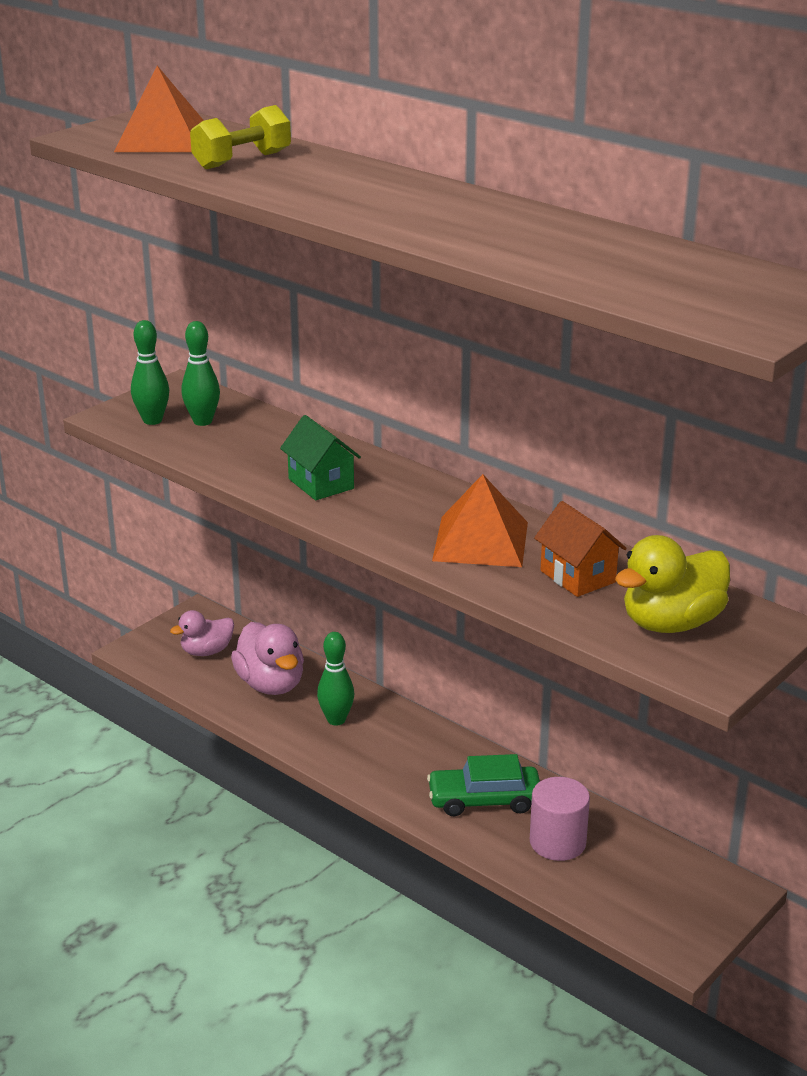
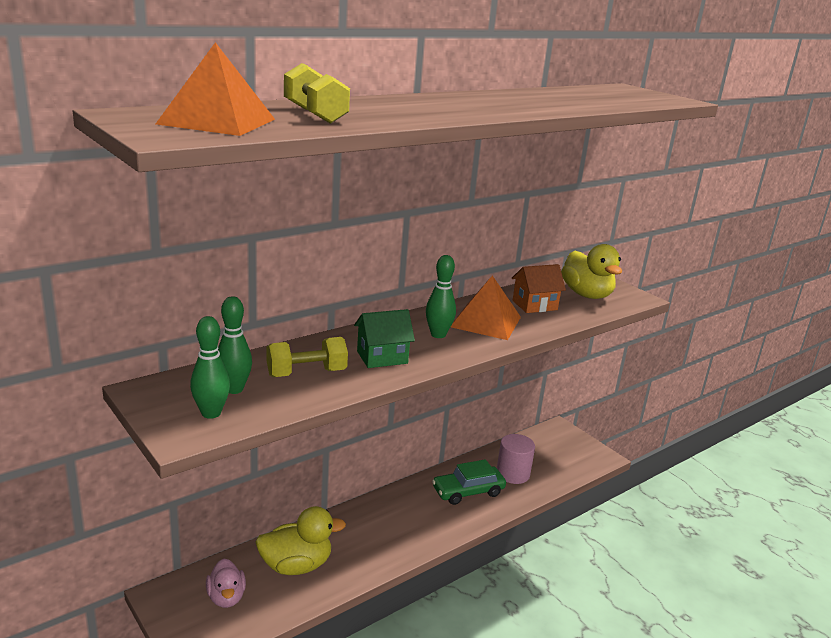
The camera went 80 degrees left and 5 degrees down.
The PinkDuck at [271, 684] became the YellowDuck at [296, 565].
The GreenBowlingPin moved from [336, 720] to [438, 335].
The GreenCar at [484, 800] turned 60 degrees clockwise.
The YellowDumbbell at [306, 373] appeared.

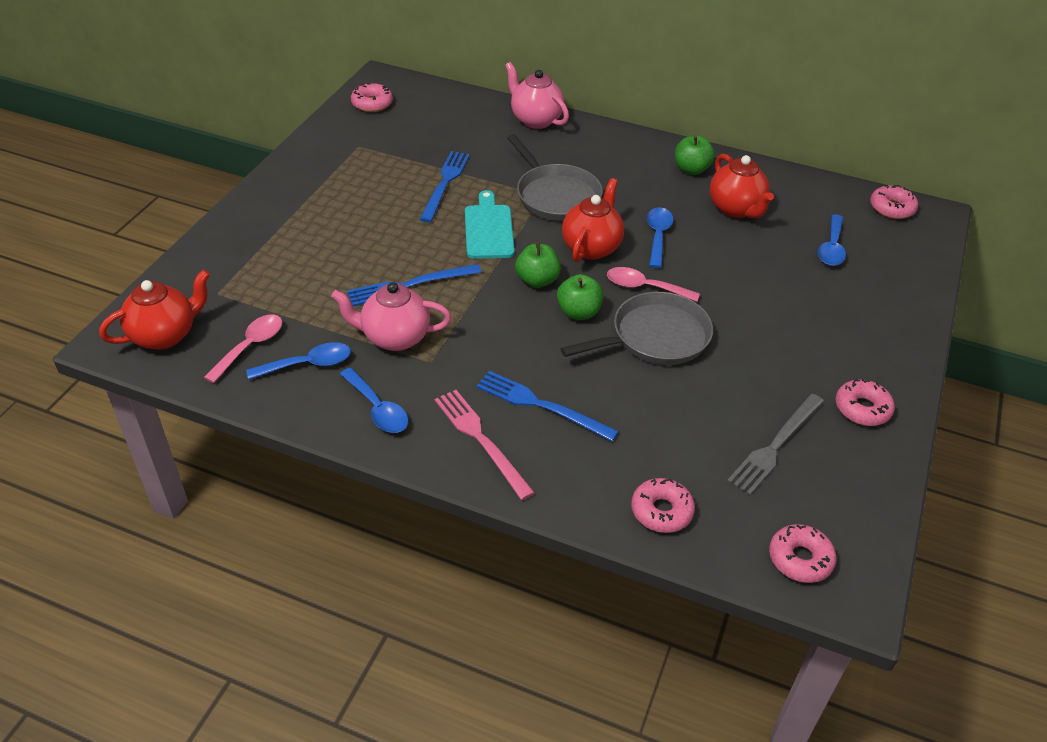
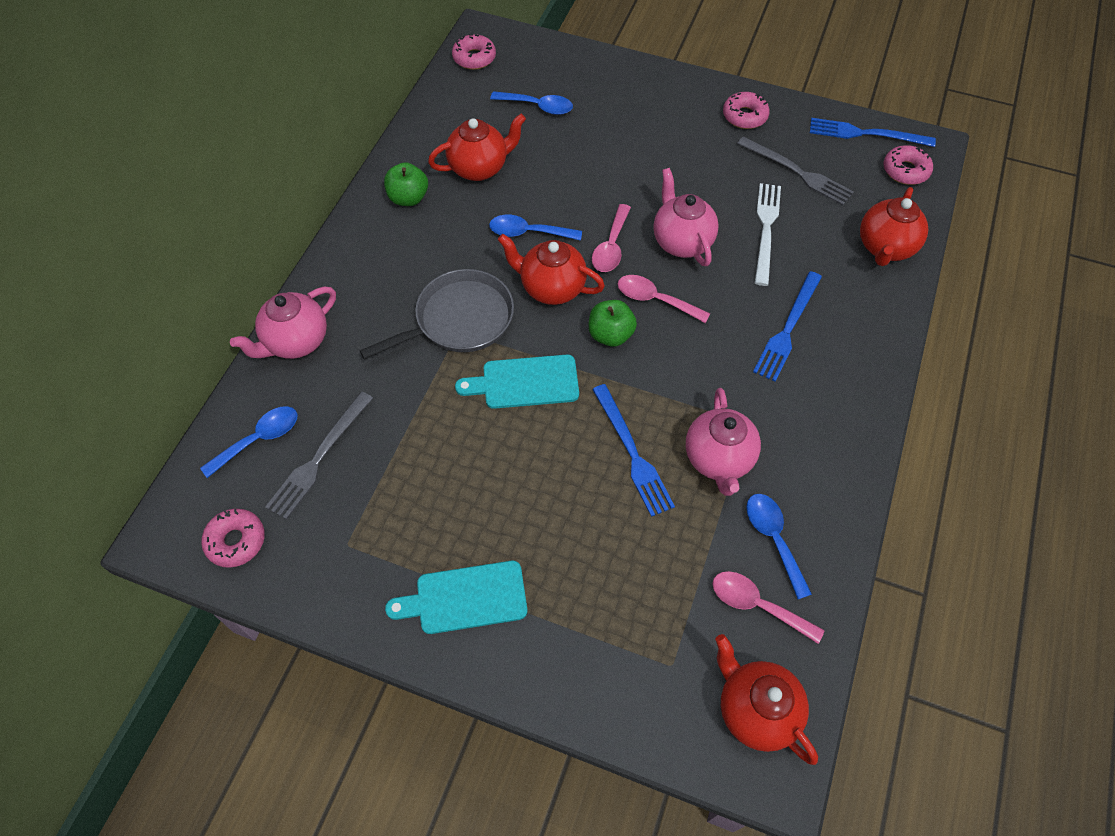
The camera went 90 degrees left and 15 degrees up.
The BlueFork moved from [445, 183] to [866, 134].
The GreenApple at [578, 312] was replaced by the PinkSpoon at [655, 300].
The GreyPan at [655, 337] was replaced by the PinkTeapot at [681, 242].
The BlueSpoon moved from [377, 409] to [259, 439].
The PinkFork at [481, 440] disappeared.
The PinkDonut at [661, 511] was replaced by the RedTeapot at [885, 248].
The WhiteFork at [766, 229] appeared.
The GreyFork at [319, 458] appeared.
The TurquoiseCuttingBoard at [465, 598] appeared.

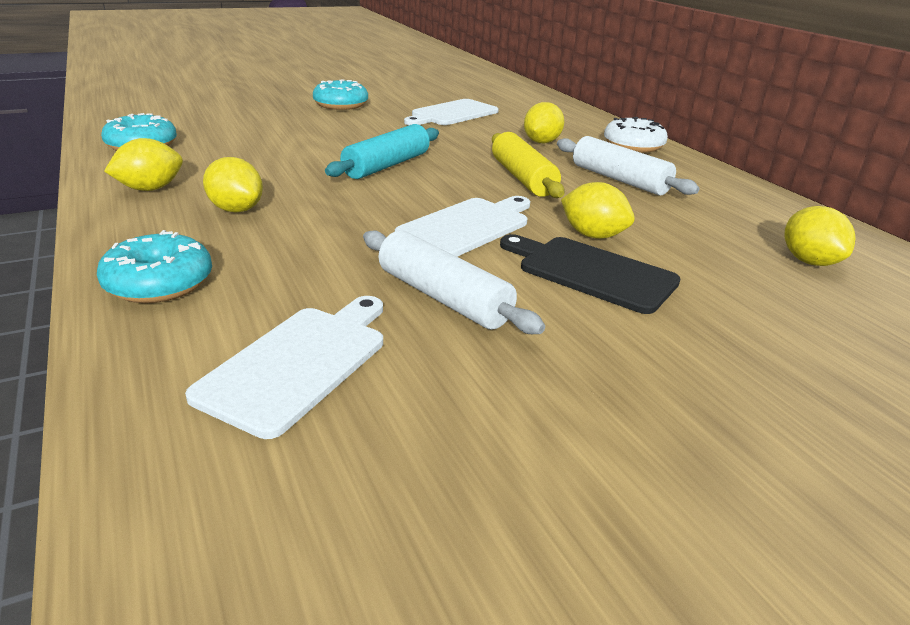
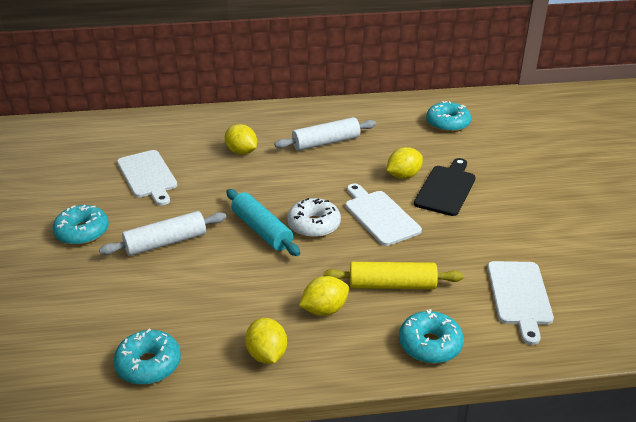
The camera went 70 degrees left and 5 degrees up.
The WhiteDonut moved from [633, 146] to [314, 225].
The YellowRollingPin moved from [523, 178] to [392, 285].
The YellowLemon at [809, 261] was replaced by the TurquoiseDonut at [447, 124].
The WhiteRollingPin moved from [443, 297] to [165, 242].
The BlackCuttingBoard at [591, 272] turned 150 degrees clockwise.
The WhiteCuttingBoard at [299, 363] turned 135 degrees counterclockwise.

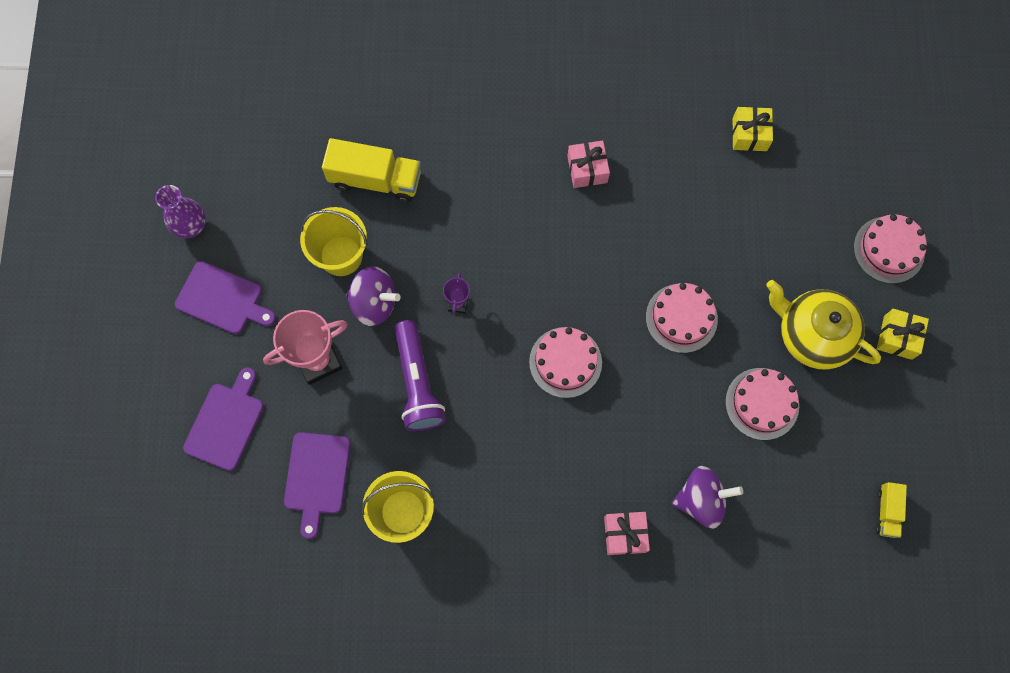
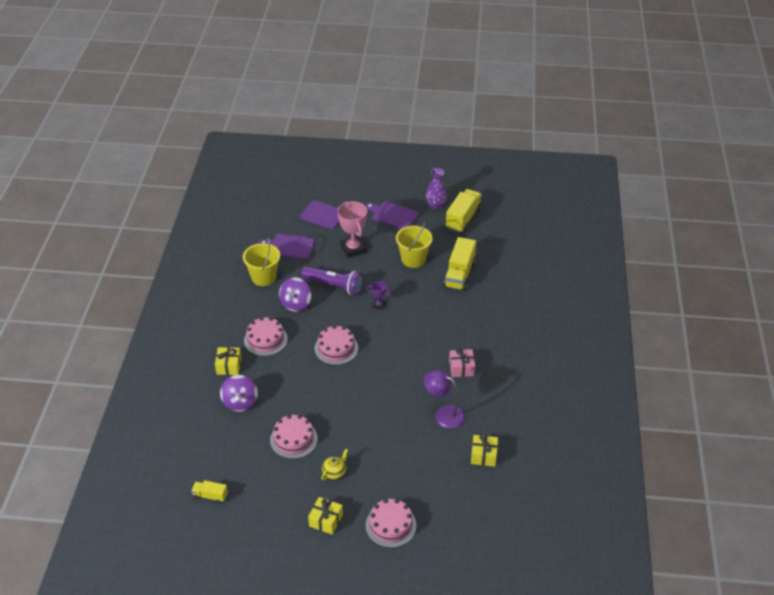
The camera went 95 degrees right and 30 degrees down.
The PurpleCuttingBoard at [222, 299] turned 90 degrees clockwise.
The PurpleSpinningTop moved from [374, 303] to [296, 304].
The YellowTeapot at [812, 335] changed to 0.45 times the size.
The PinkCake moved from [681, 318] to [265, 339].
The PurpleFlashlight at [417, 383] turned 150 degrees counterclockwise.
The PinkGift at [625, 534] became the YellowGift at [229, 366].
The YellowTruck at [463, 219] appeared.
The PurpleLamp at [444, 414] appeared.

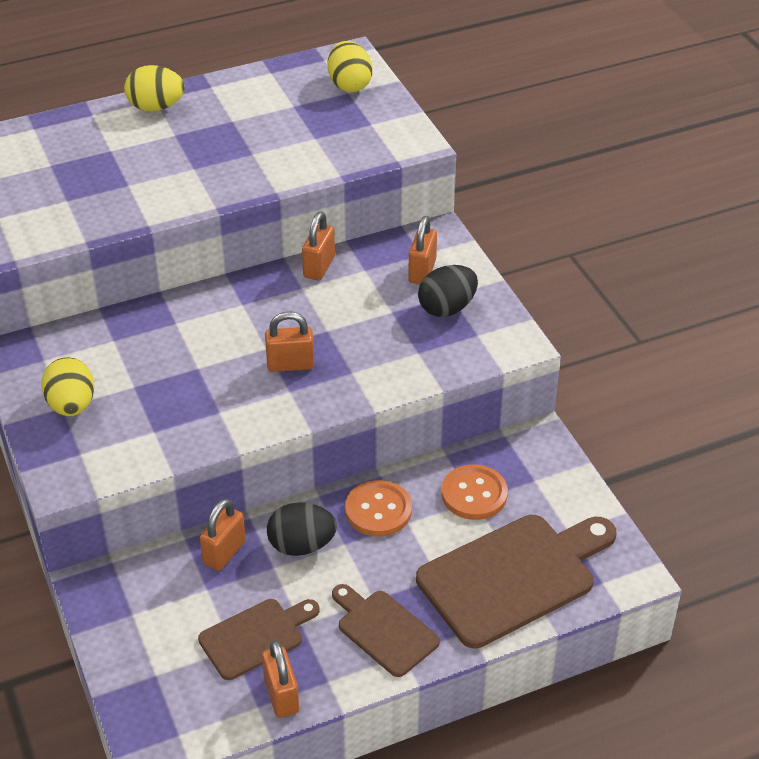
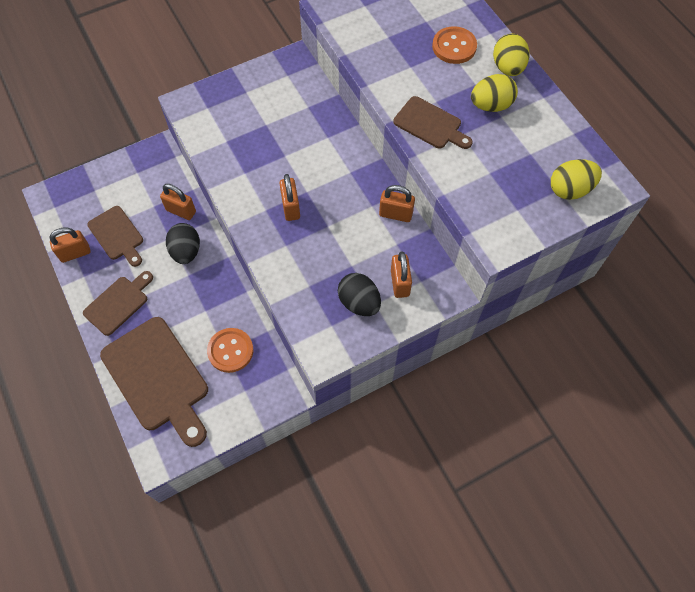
The camera went 85 degrees right and 20 degrees up.
The OrangePadlock at [422, 271] turned 75 degrees clockwise.
The YellowEgg moved from [71, 405] to [491, 105].
The OrangeButton moved from [378, 510] to [454, 47].
The BrownCuttingBoard at [430, 124] appeared.

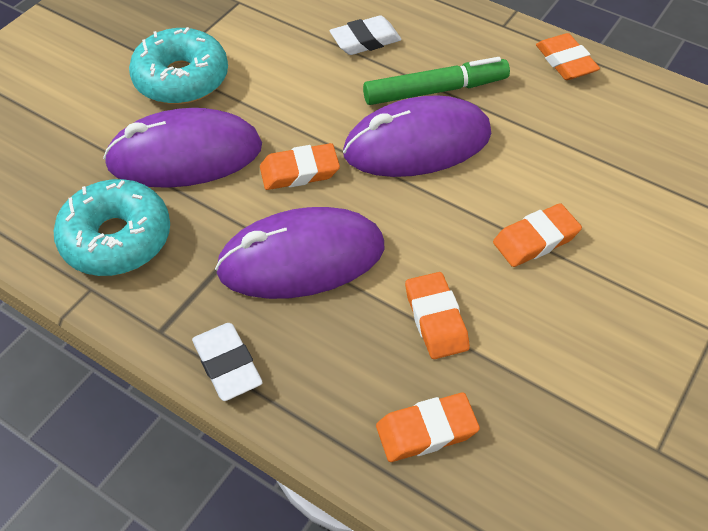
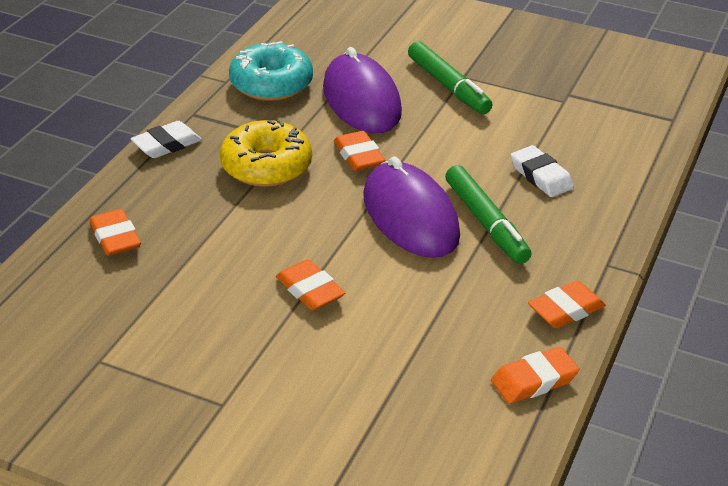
The camera went 80 degrees right and 15 degrees down.
The TurquoiseDonut at [181, 79] was replaced by the GreenMarker at [448, 86].
The PurpleMouse at [301, 259] was replaced by the YellowDonut at [266, 166].
The OrangeEraser moved from [436, 319] to [534, 380].

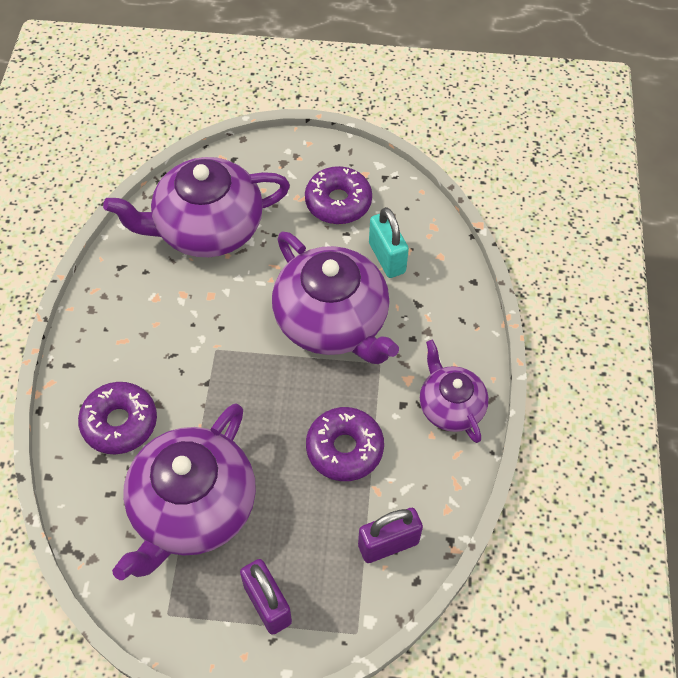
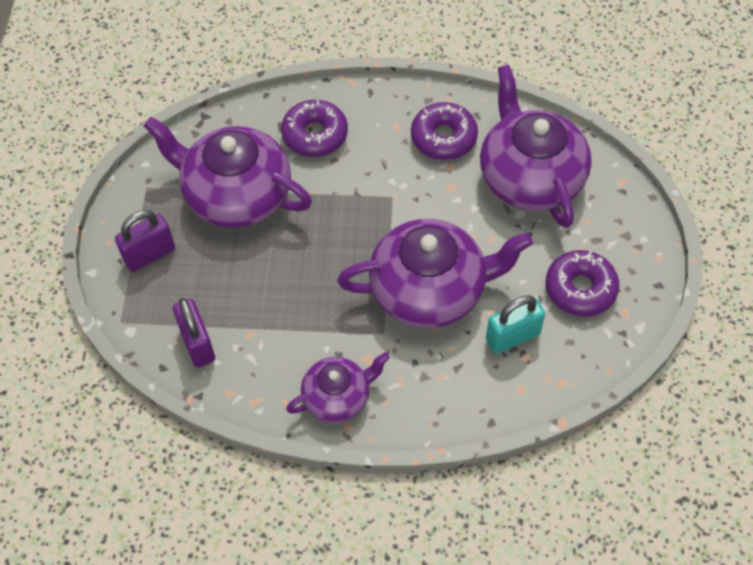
The camera went 90 degrees right and 0 degrees up.
The PurpleTeapot at [332, 321] turned 150 degrees counterclockwise.
The PurpleDonut moved from [344, 449] to [443, 138].

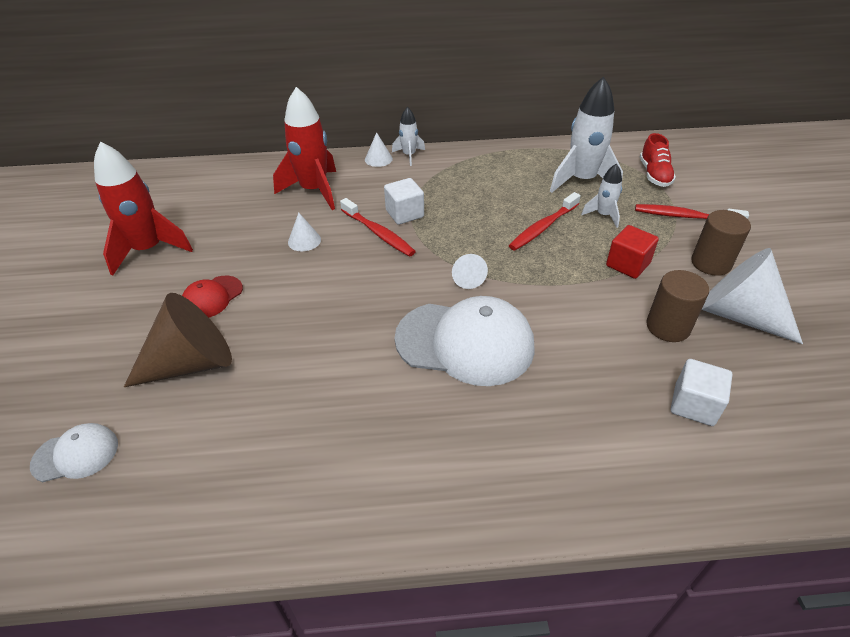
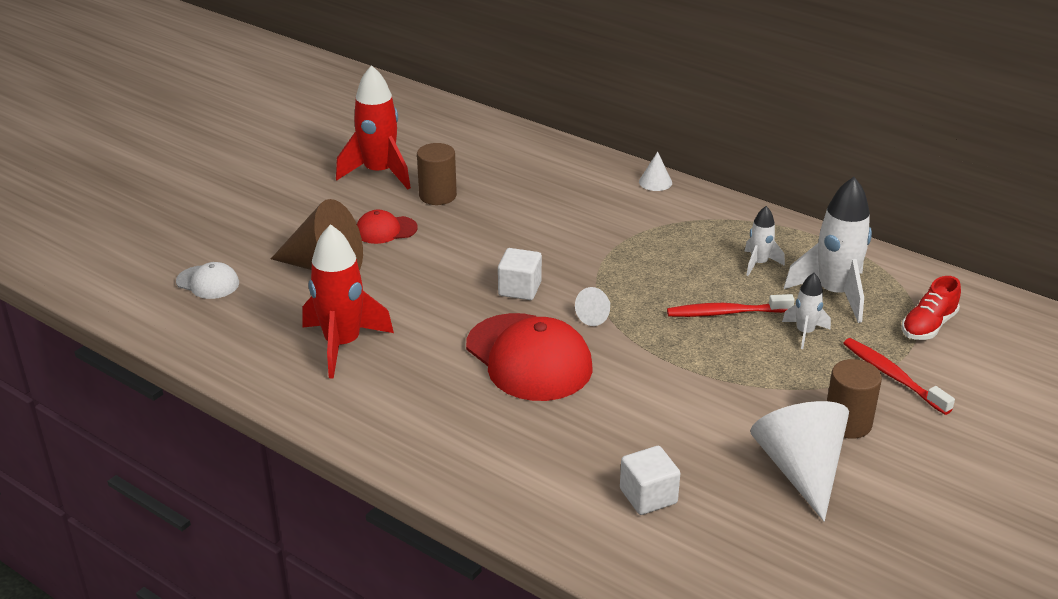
The camera went 40 degrees right and 10 degrees down.
The RedRocket moved from [314, 191] to [342, 345].
The WhiteRocket moved from [409, 155] to [759, 264].
The WhiteCube moved from [404, 214] to [519, 289].
The RedToothbrush at [378, 233] disappeared.
The WhiteCone at [304, 241] disappeared.
The RedCube at [627, 264] disappeared.
The BrownCylinder moved from [668, 327] to [437, 196].
The WhiteCap at [465, 343] became the RedCap at [529, 358].

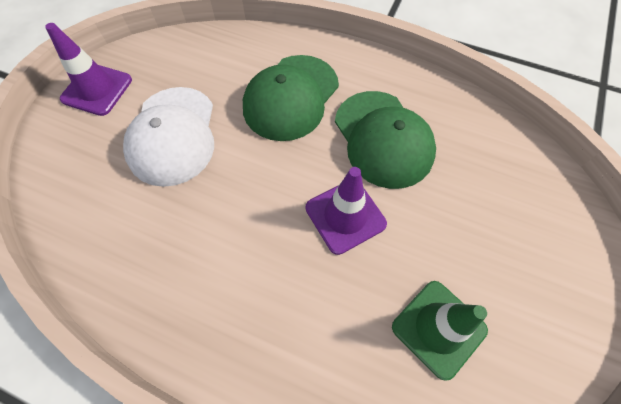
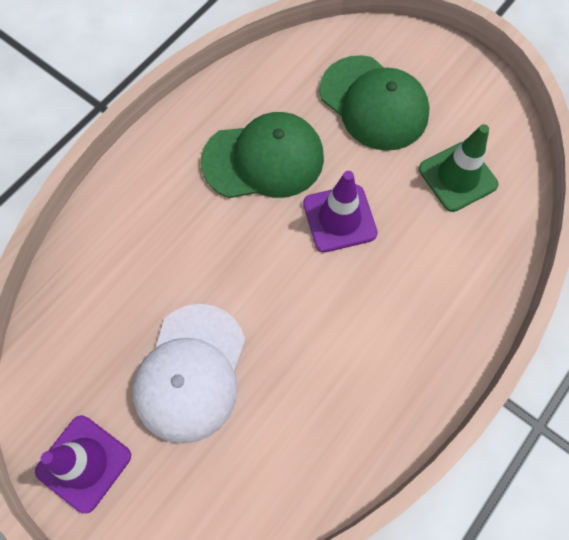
The camera went 75 degrees left and 5 degrees up.
The GreenCap moved from [291, 97] to [374, 103].
The WhiteCap at [173, 136] turned 90 degrees clockwise.

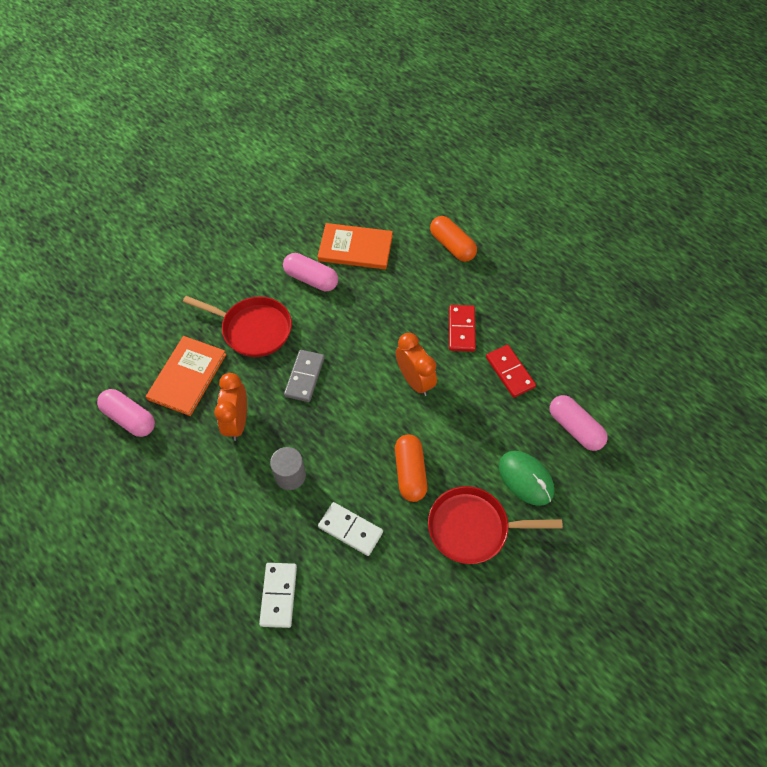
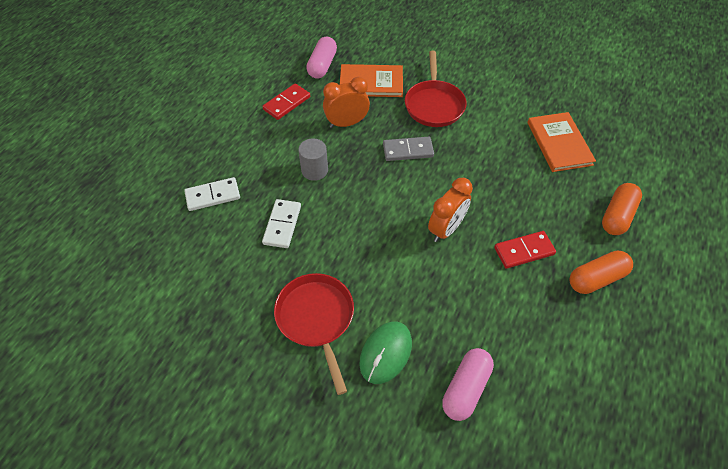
The camera went 70 degrees right and 5 degrees down.
The PinkCapsule at [311, 279] disappeared.
The RedDomino moved from [509, 372] to [287, 103].
The OrangeCapsule moved from [410, 472] to [596, 278].

